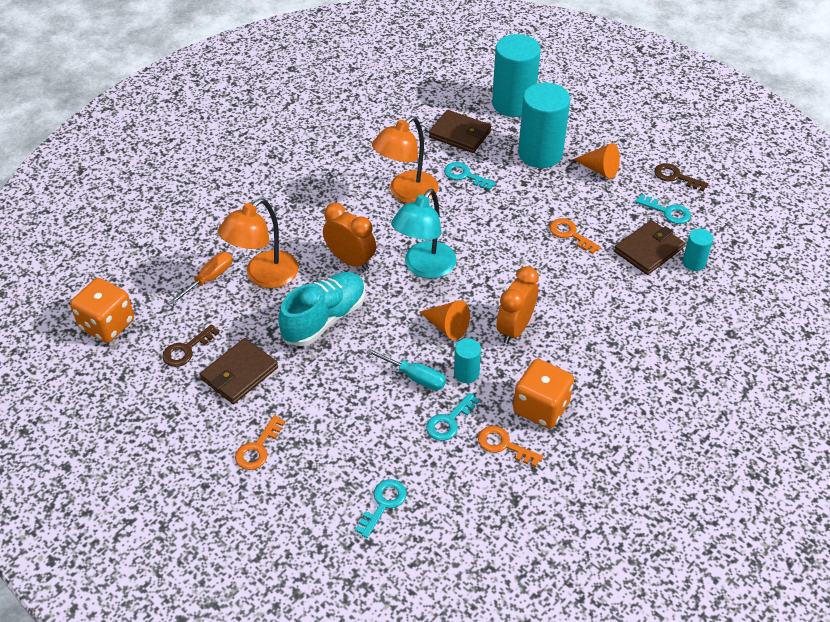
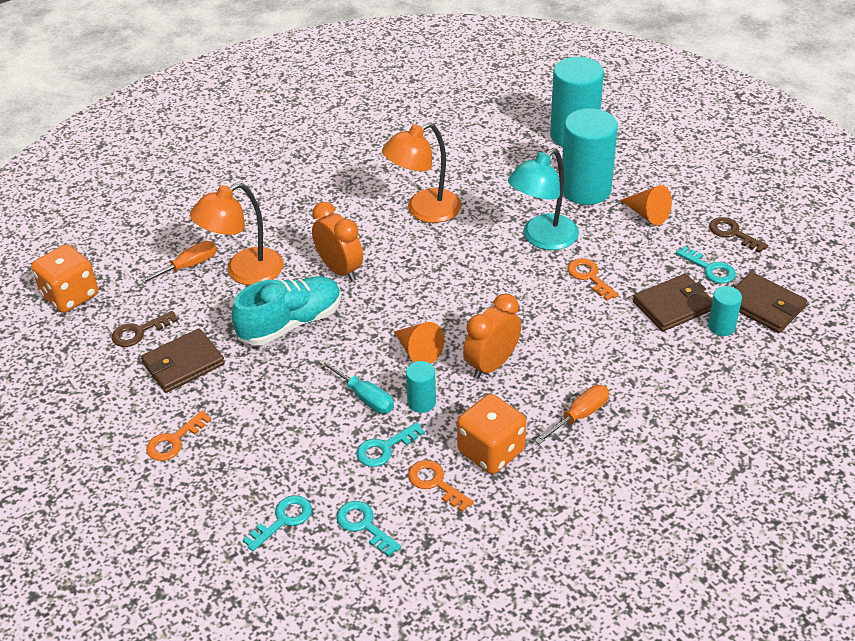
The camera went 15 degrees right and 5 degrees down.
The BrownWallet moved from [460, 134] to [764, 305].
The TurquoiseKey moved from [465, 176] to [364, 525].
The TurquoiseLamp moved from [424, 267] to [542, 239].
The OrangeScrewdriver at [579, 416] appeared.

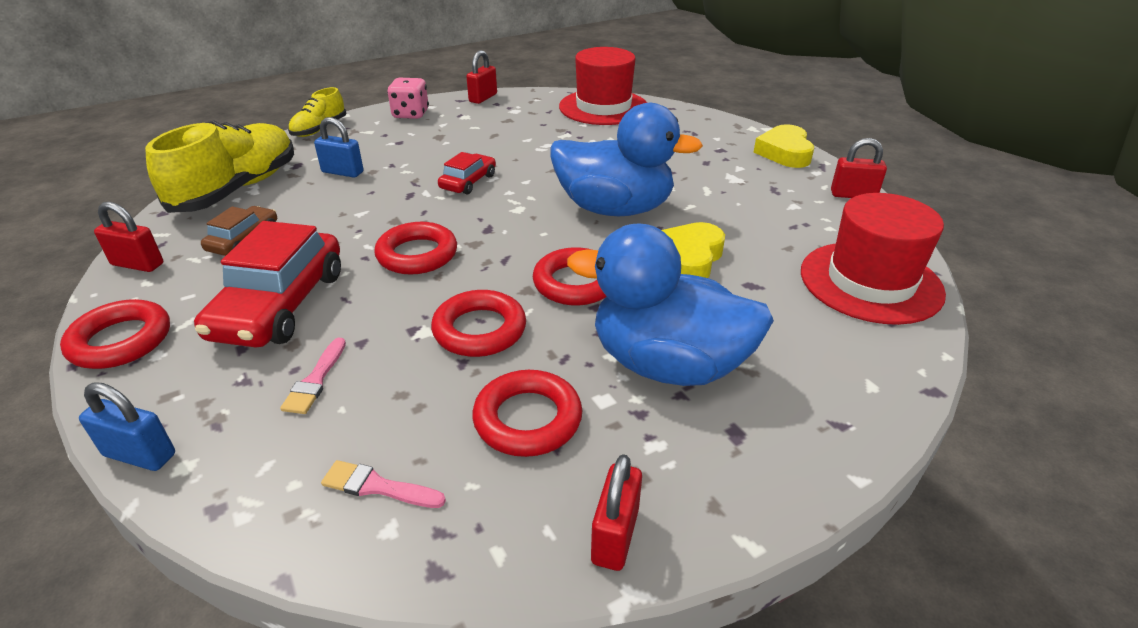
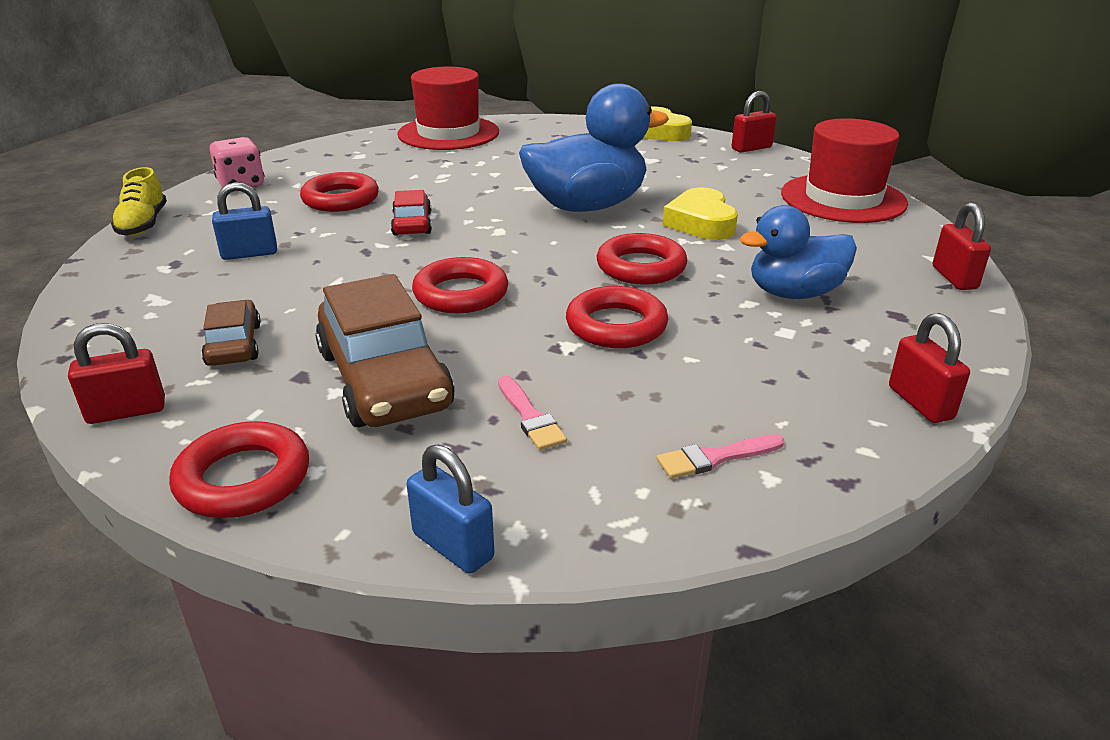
The camera went 35 degrees left and 5 degrees down.
The RedPadlock moved from [483, 98] to [954, 278].
The YellowShoe at [237, 189] disappeared.
The RedCar at [280, 304] became the BrownCar at [384, 379].
The BlueDuck at [667, 364] changed to 0.66 times the size.
The RedRing moved from [527, 419] to [340, 199].
The BluePadlock at [140, 455] turned 60 degrees clockwise.

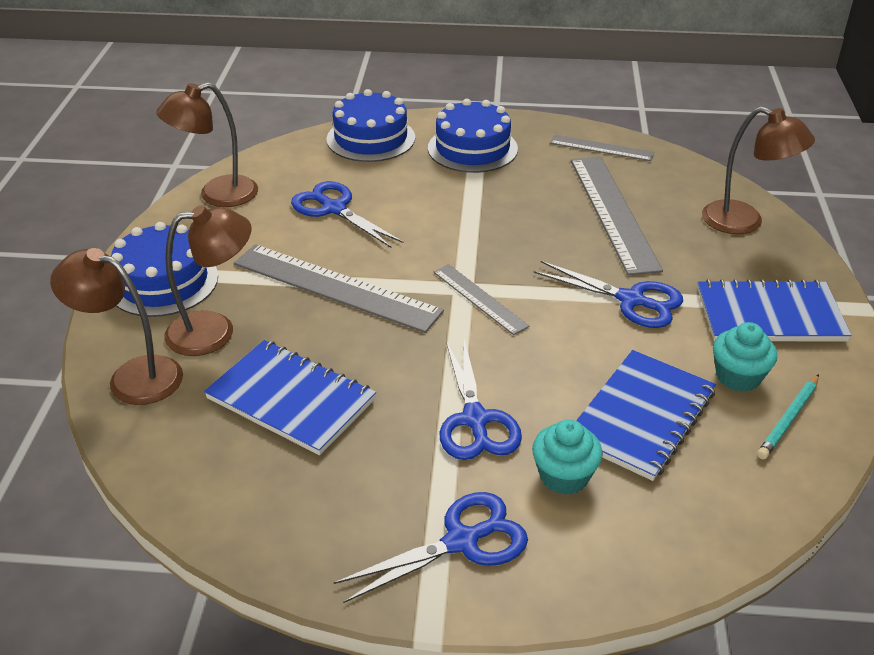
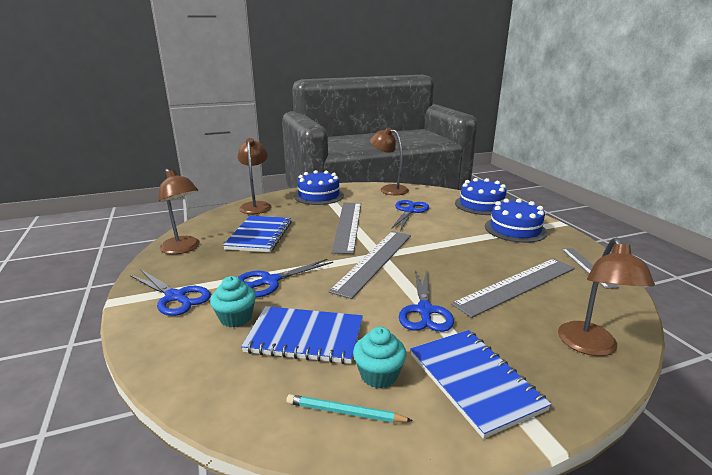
The camera went 65 degrees right and 15 degrees down.
The BrownLamp moved from [215, 331] to [183, 249].
The GreyRuler at [479, 299] changed to 1.82 times the size.

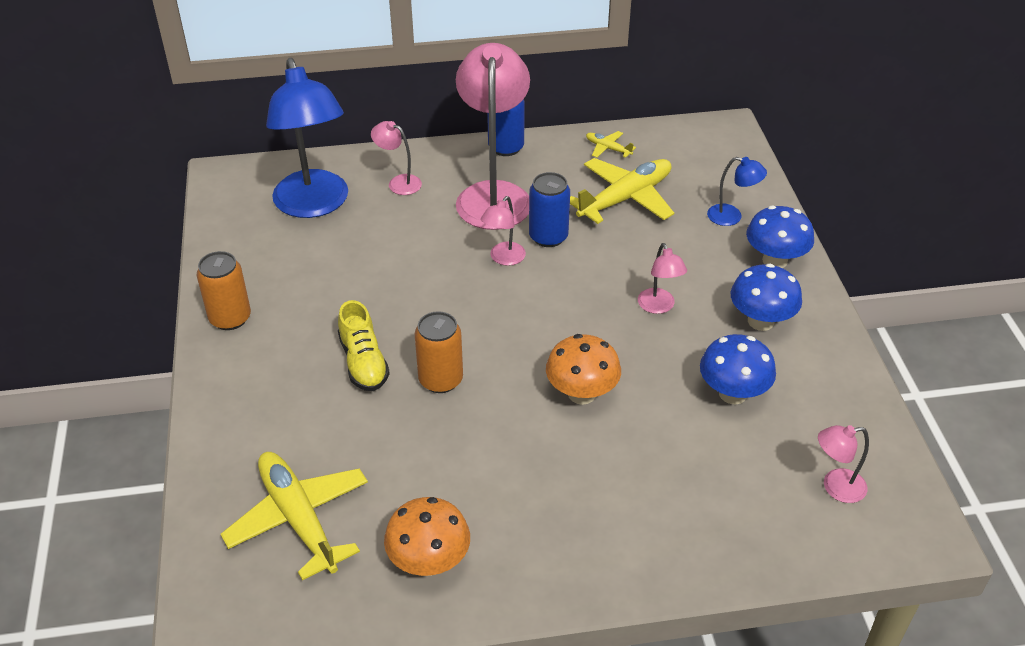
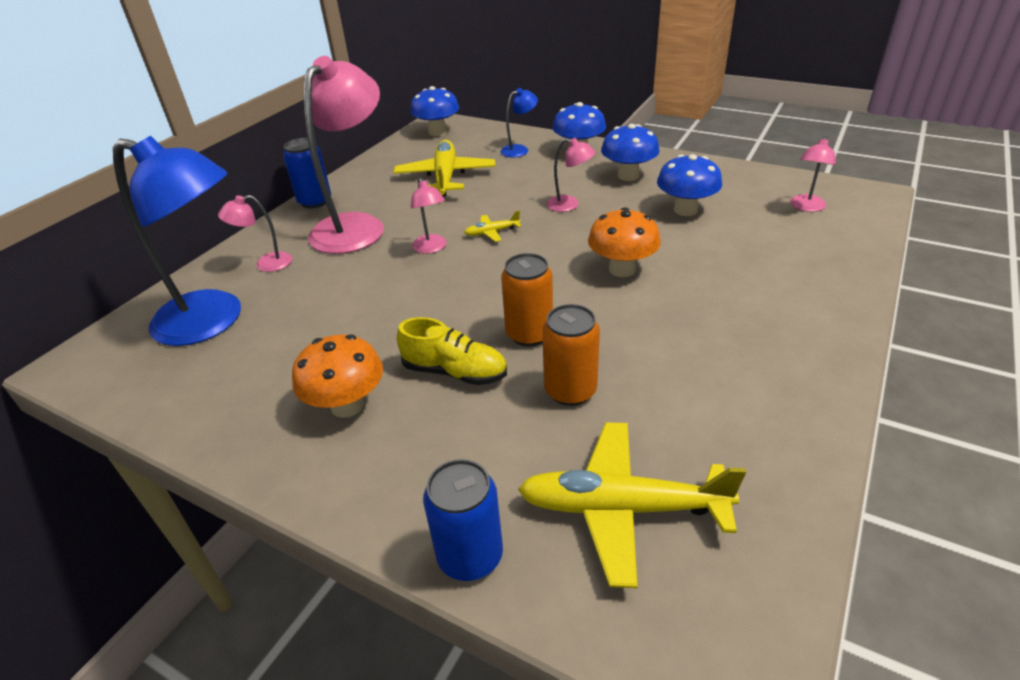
The camera went 50 degrees left and 5 degrees down.
The PinkLamp at [494, 195] turned 75 degrees clockwise.
The YellowPlane moved from [608, 148] to [492, 232].
The BlueCan moved from [548, 237] to [470, 556].
The OrangeCan moved from [230, 318] to [570, 390].
The OrangeMushroom moved from [429, 562] to [347, 405].
The BlueMushroom at [437, 132] appeared.

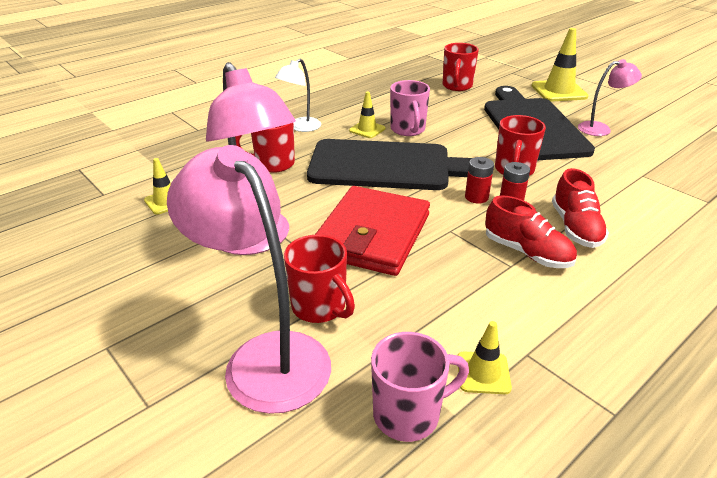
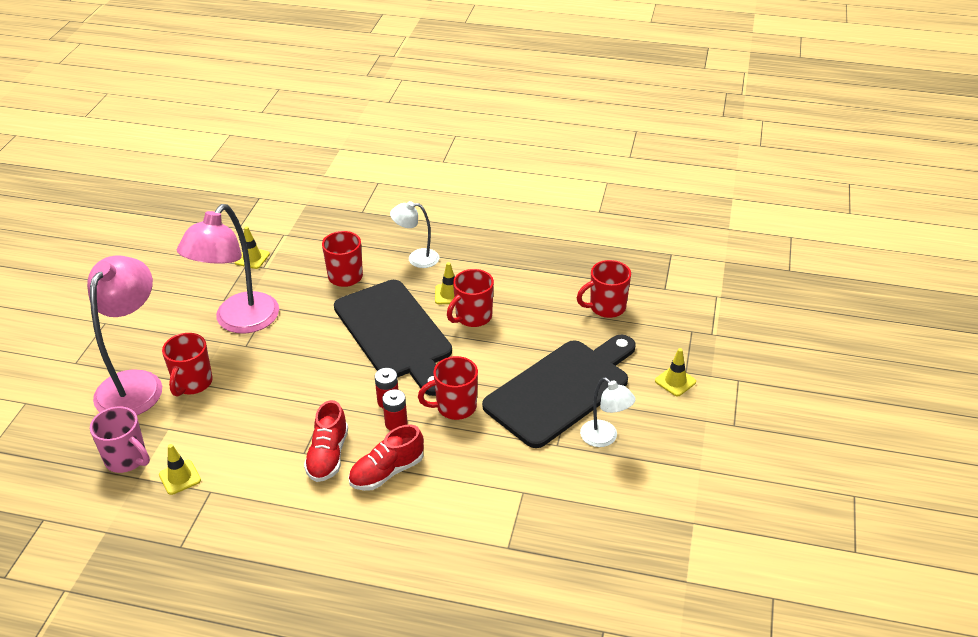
The camera went 55 degrees right and 5 degrees up.
The YellowTrafficCone at [559, 91] changed to 0.56 times the size.
The PinkLamp at [600, 129] became the WhiteLamp at [604, 438].
The PinkMug at [408, 130] became the RedMug at [472, 317].
The RedWallet at [372, 235] disappeared.

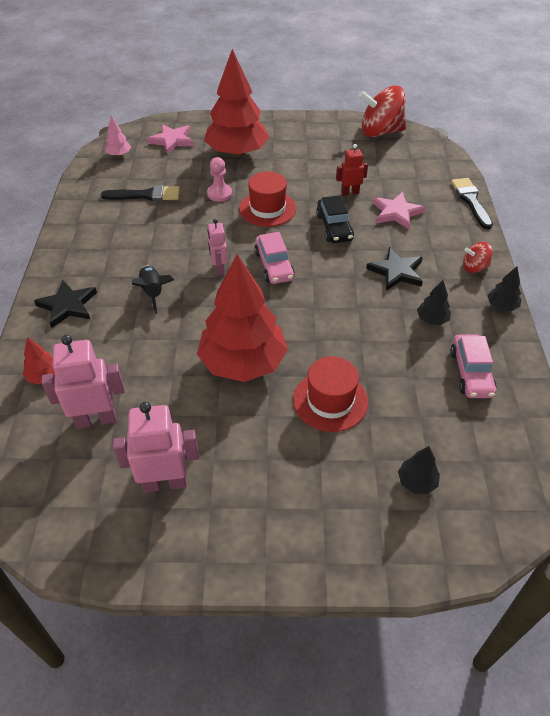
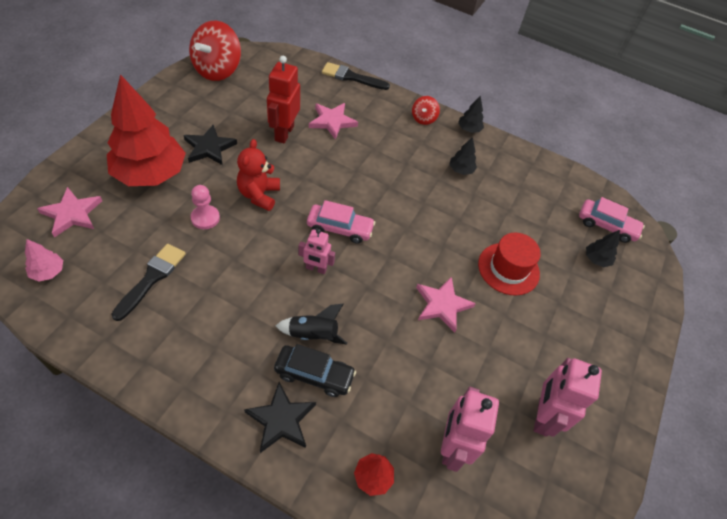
The camera went 70 degrees left and 5 degrees up.
The RedRobot at [350, 193] changed to 1.66 times the size.
The RedHat at [267, 209] was replaced by the RedTeddyBear at [259, 195].
The BlackCar moved from [334, 227] to [314, 374].
The BlackStar moved from [396, 271] to [209, 148].
The RedTree at [243, 363] was replaced by the PinkStar at [442, 305].
The PinkCar moved from [471, 373] to [606, 226].

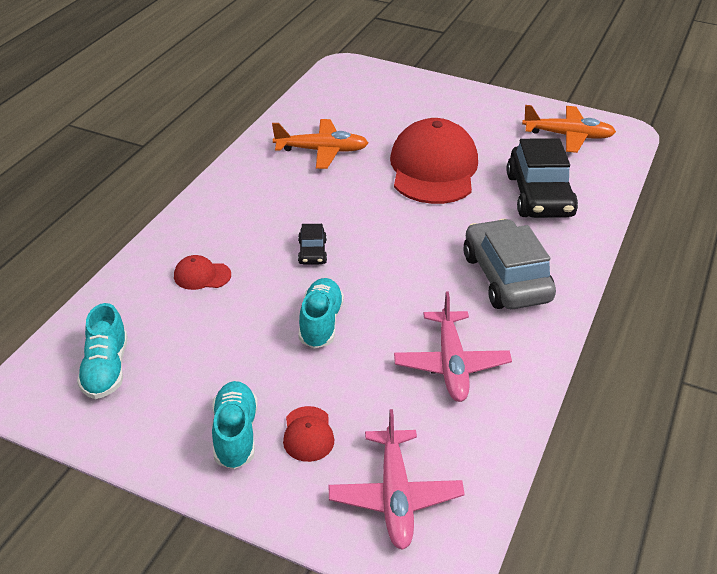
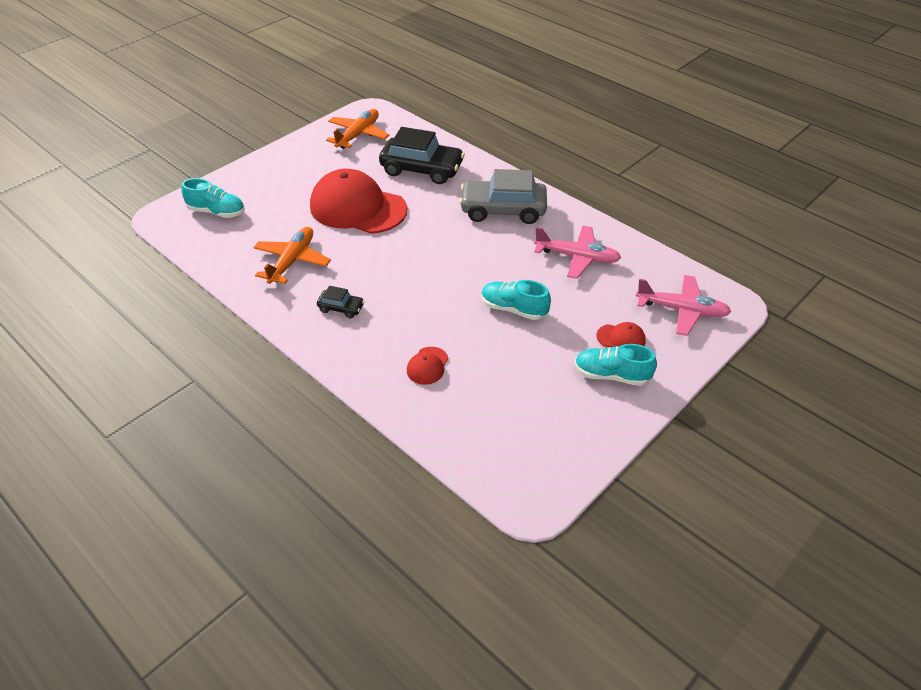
The camera went 70 degrees left and 5 degrees up.
The BlackCar moved from [312, 252] to [341, 308].
The TurquoiseShoe moved from [106, 369] to [217, 212].

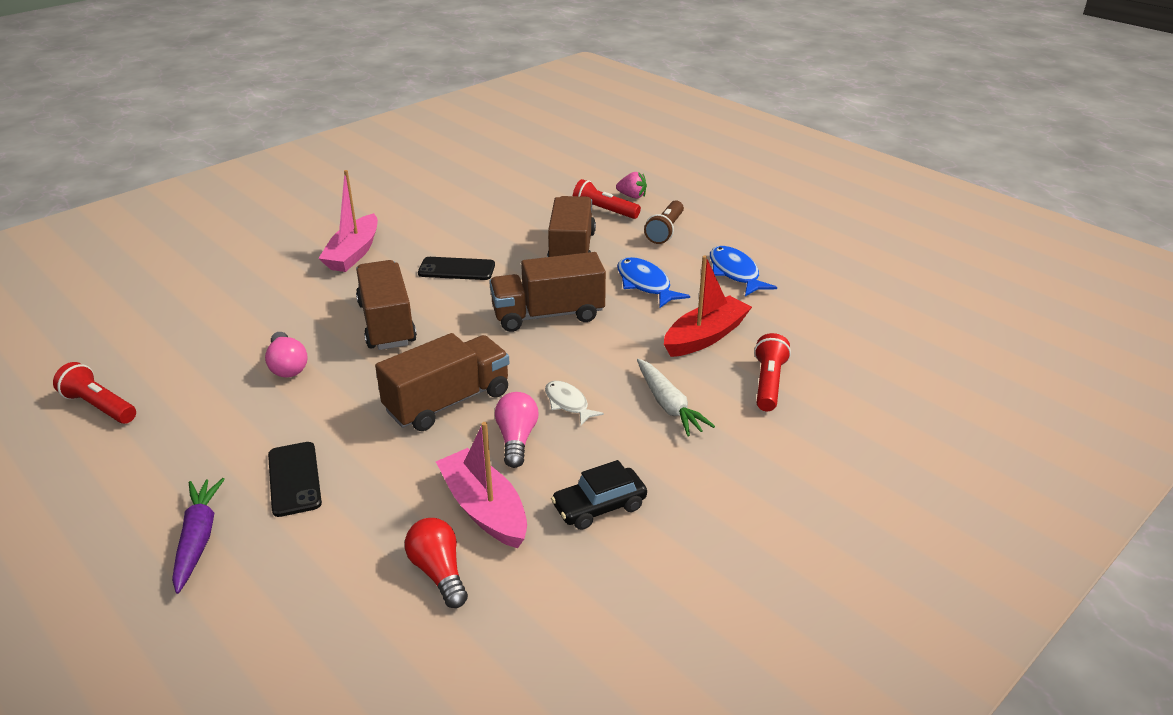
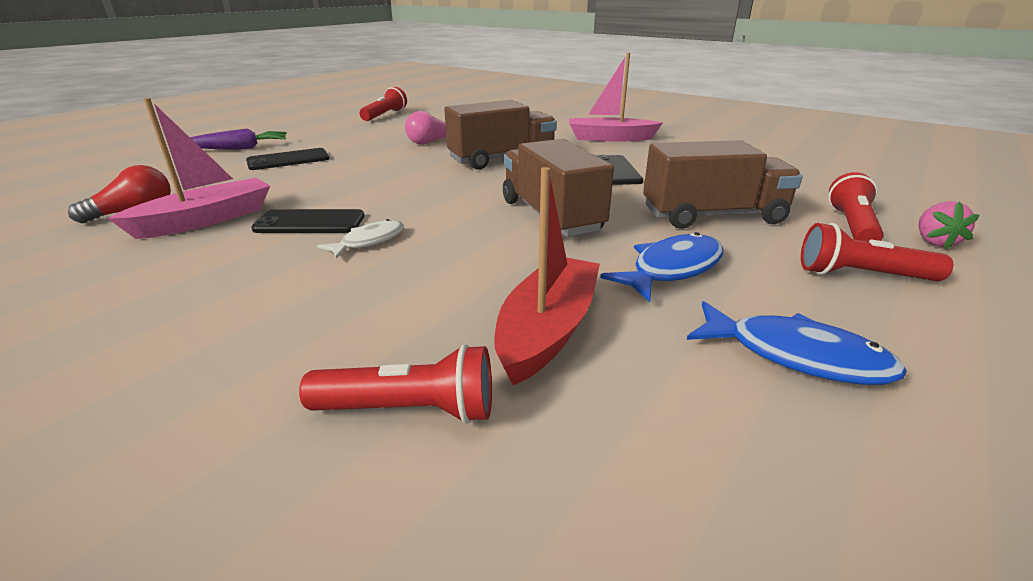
The camera went 80 degrees right and 5 degrees down.
The BrownFlashlight at [665, 231] became the RedFlashlight at [861, 275].
The BlueFish at [735, 273] turned 60 degrees clockwise.
The RedBoat at [705, 336] turned 105 degrees counterclockwise.
The BrownTruck at [448, 402] disappeared.
The WhiteCarrot at [668, 405] disappeared.
The PinkLightBulb at [516, 439] was replaced by the BlackPhone at [310, 223].
The BlackCar at [599, 507] disappeared.

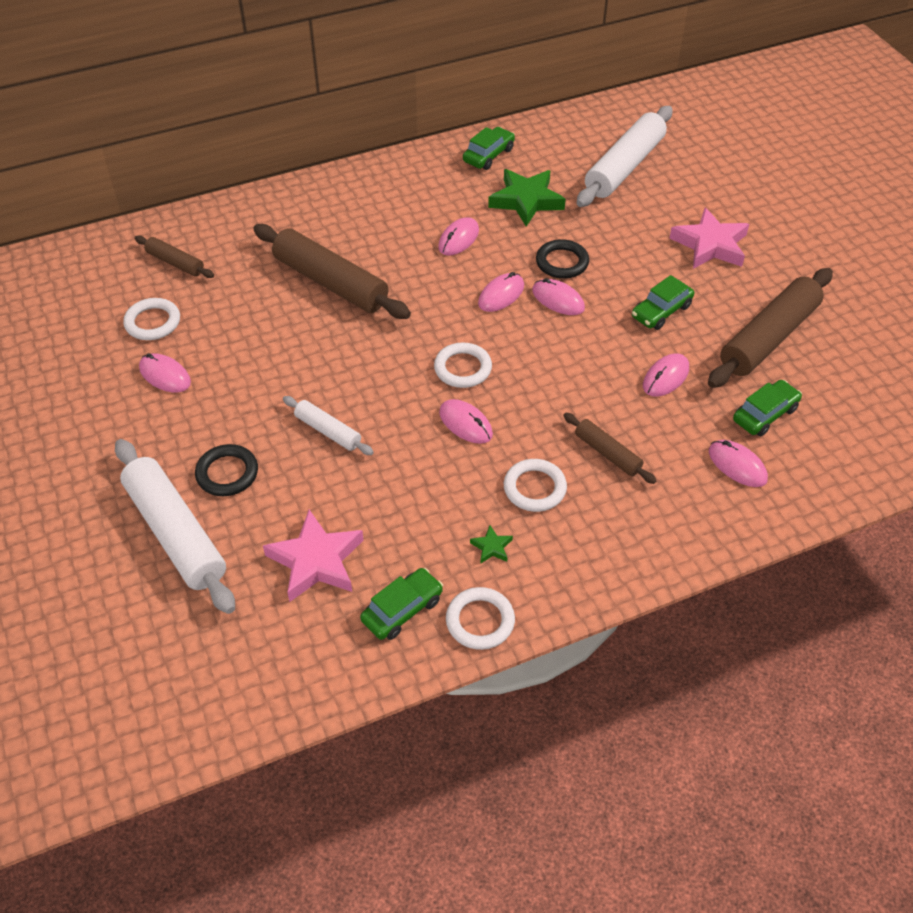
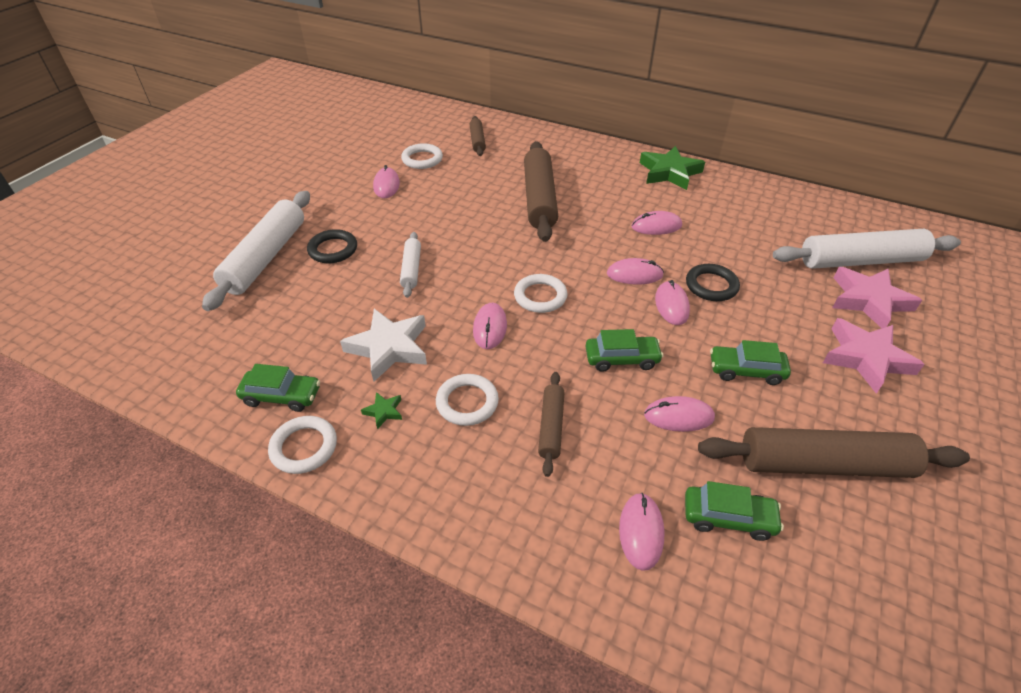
The camera went 50 degrees right and 5 degrees down.
The GreenCar moved from [488, 155] to [621, 359].
The GreenStar moved from [526, 200] to [669, 172].
The PinkStar moved from [316, 561] to [868, 300].
The WhiteStar at [389, 348] appeared.

